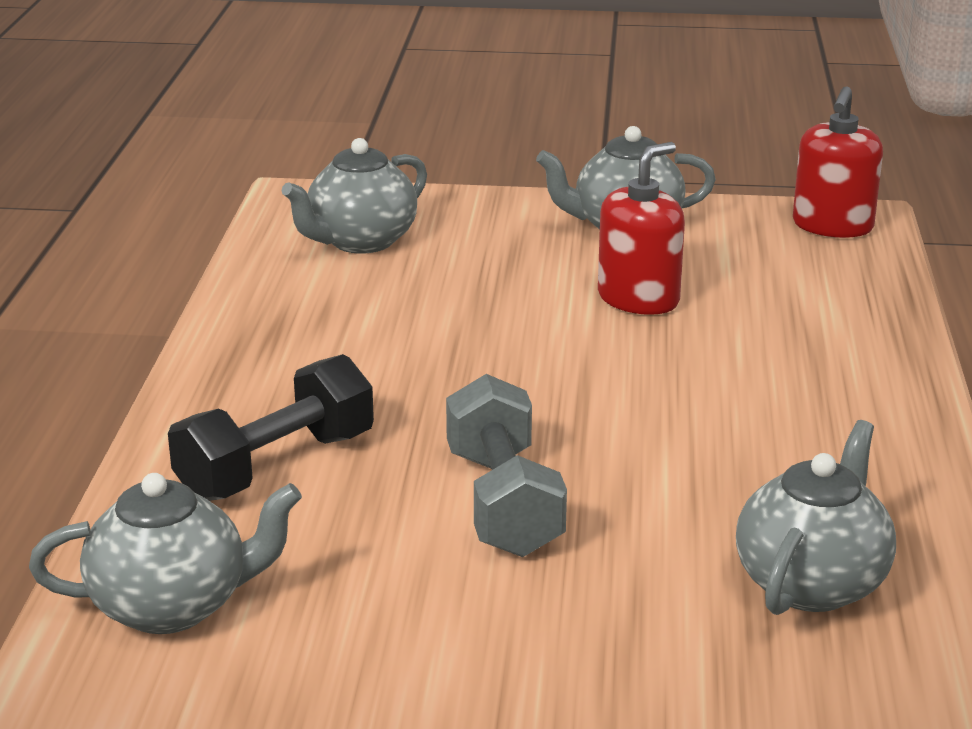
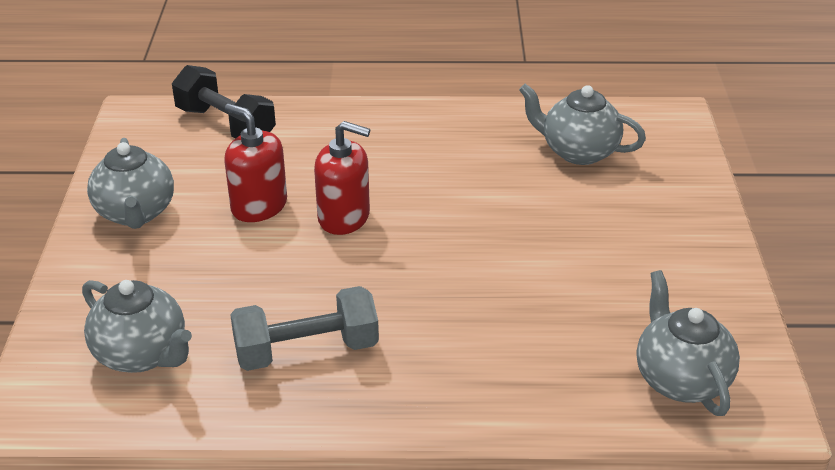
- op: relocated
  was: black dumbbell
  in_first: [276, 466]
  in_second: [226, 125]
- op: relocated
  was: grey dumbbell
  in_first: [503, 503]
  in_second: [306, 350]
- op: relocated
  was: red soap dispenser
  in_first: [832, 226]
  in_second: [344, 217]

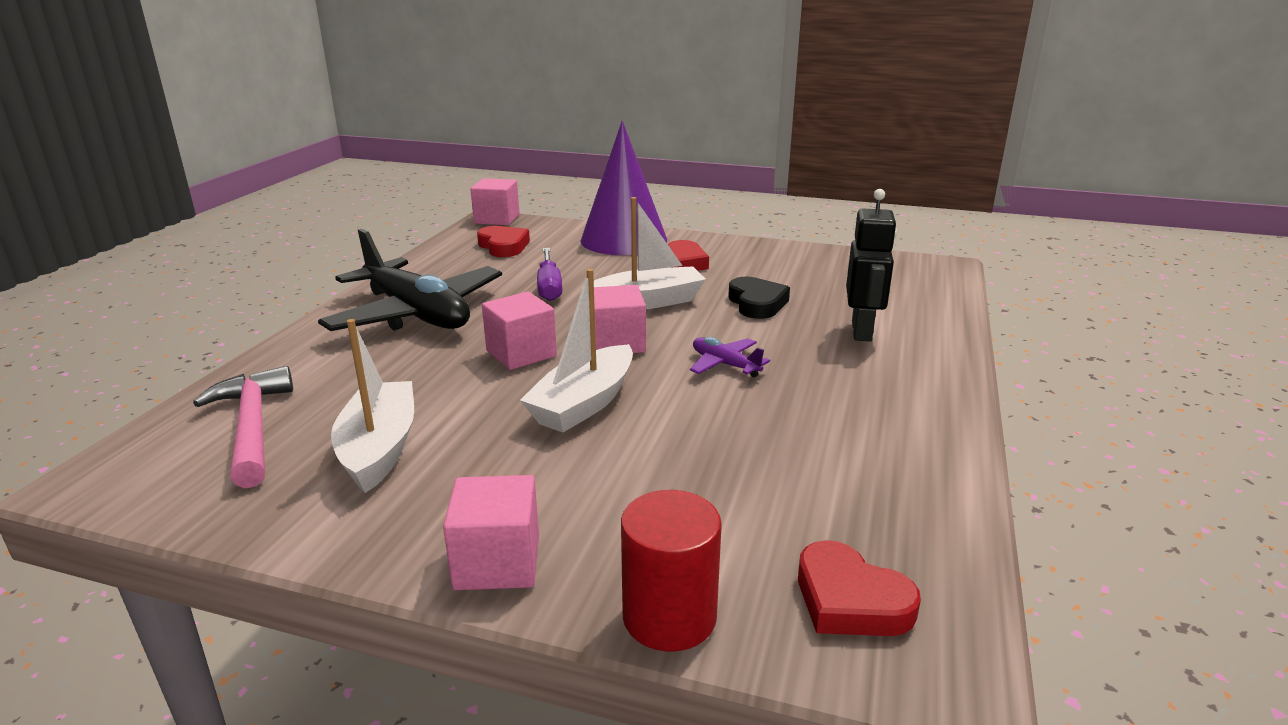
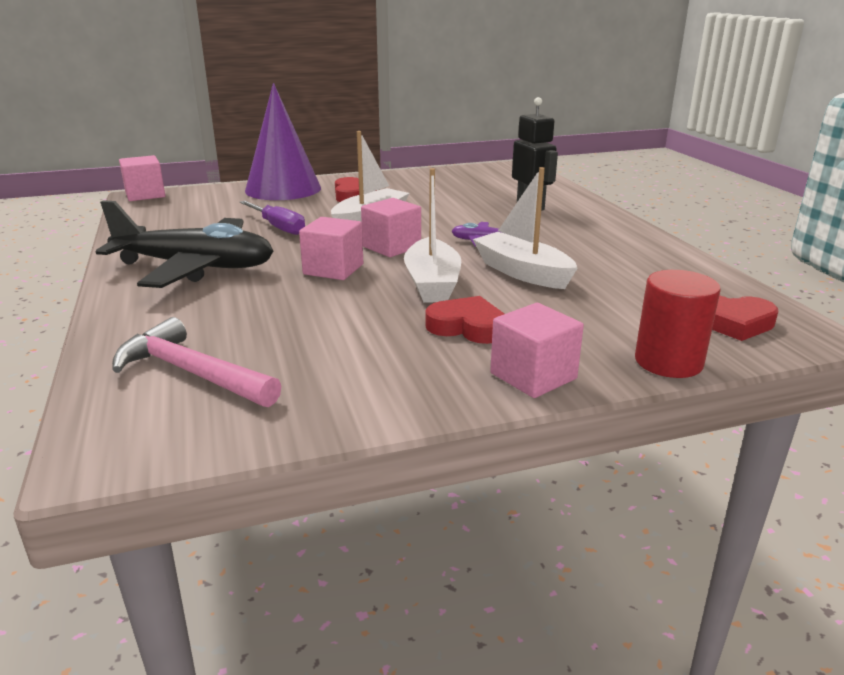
- op: relocated
  was: red heart
  in_first: [503, 246]
  in_second: [467, 327]
- op: relocated
  was: white boat
  in_first: [379, 448]
  in_second: [522, 272]
- op: missing
  was: black heart
  in_first: [757, 303]

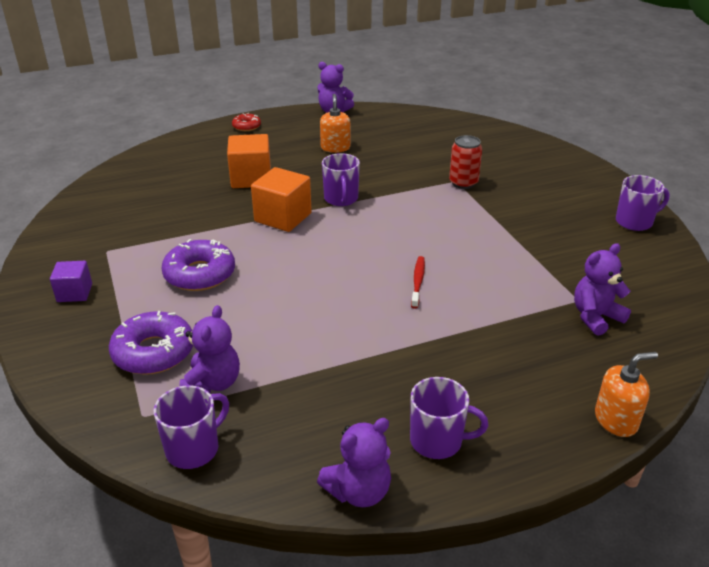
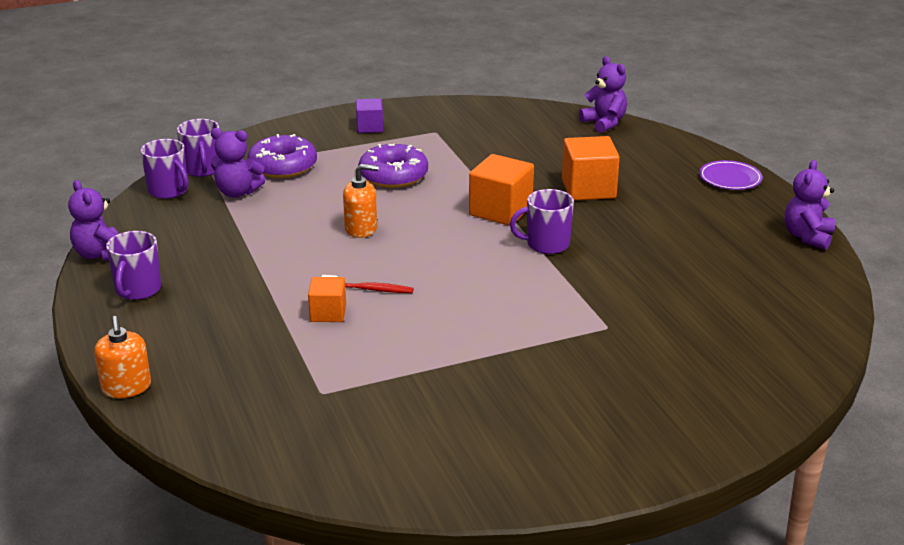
- op: relocated
  was: purple mug
  in_first: [635, 222]
  in_second: [203, 169]
- op: appeared
  now: orange cube
  in_second: [328, 313]
- op: relocated
  was: orange soap dispenser
  in_first: [335, 148]
  in_second: [361, 229]
- op: relocated
  was: purple teddy bear
  in_first: [595, 317]
  in_second: [604, 123]
- op: exchanged
  was: red donut
  now: purple plate
  in_first: [246, 126]
  in_second: [730, 178]
- op: missing
  was: red can
  in_first: [463, 183]

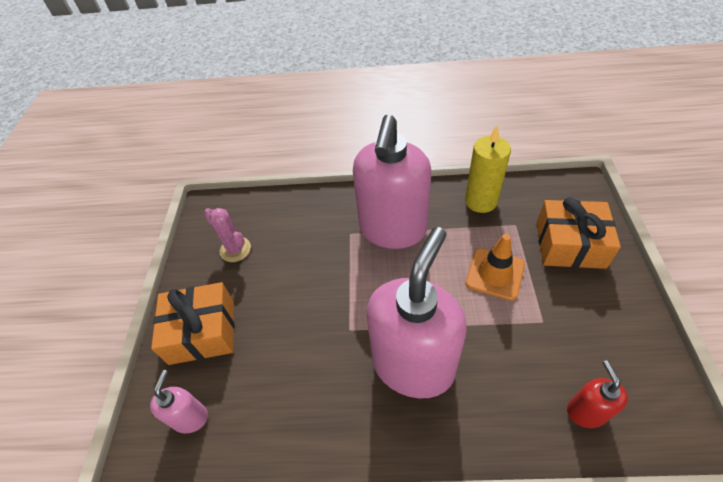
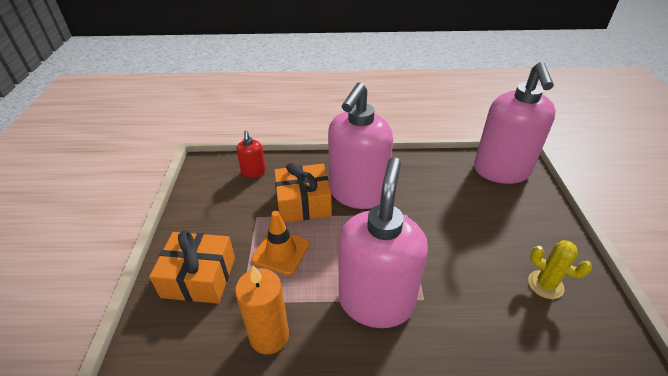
- op: colour
  was: yellow candle
  now: orange candle
  in_first: [481, 201]
  in_second: [269, 336]
- op: relocated
  was: orange gift
  in_first: [202, 331]
  in_second: [303, 203]
- op: size
  was: pink soap dispenser
  in_first: [190, 417]
  in_second: [501, 171]
  ratio: 2.27
- op: colour
  was: pink cactus
  now: yellow cactus
  in_first: [235, 249]
  in_second: [545, 284]

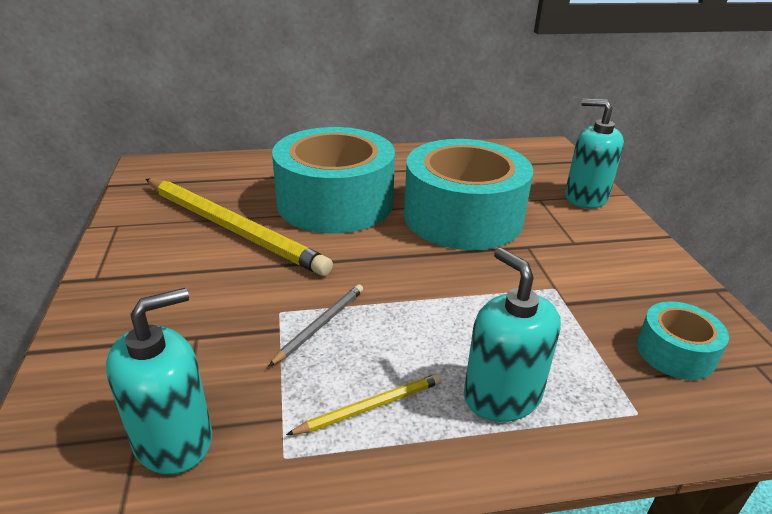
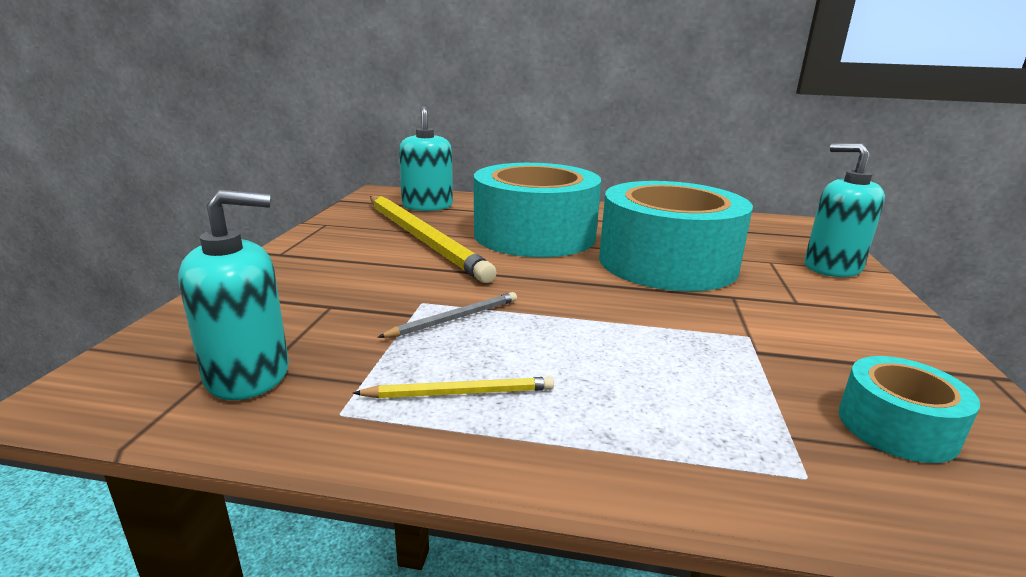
- op: relocated
  was: turquoise soap dispenser
  in_first: [502, 395]
  in_second: [427, 206]

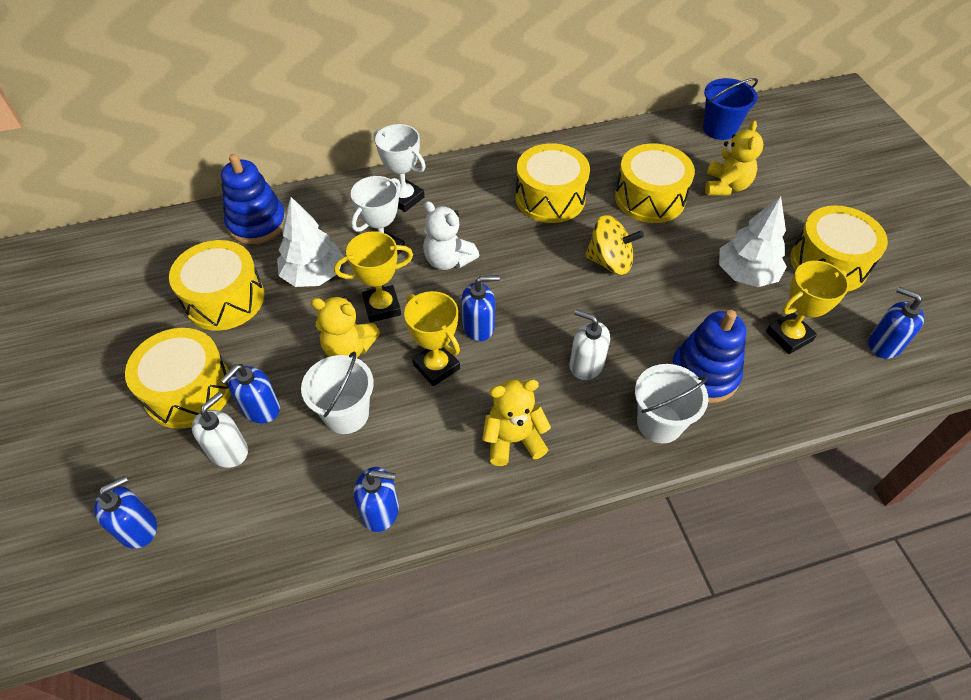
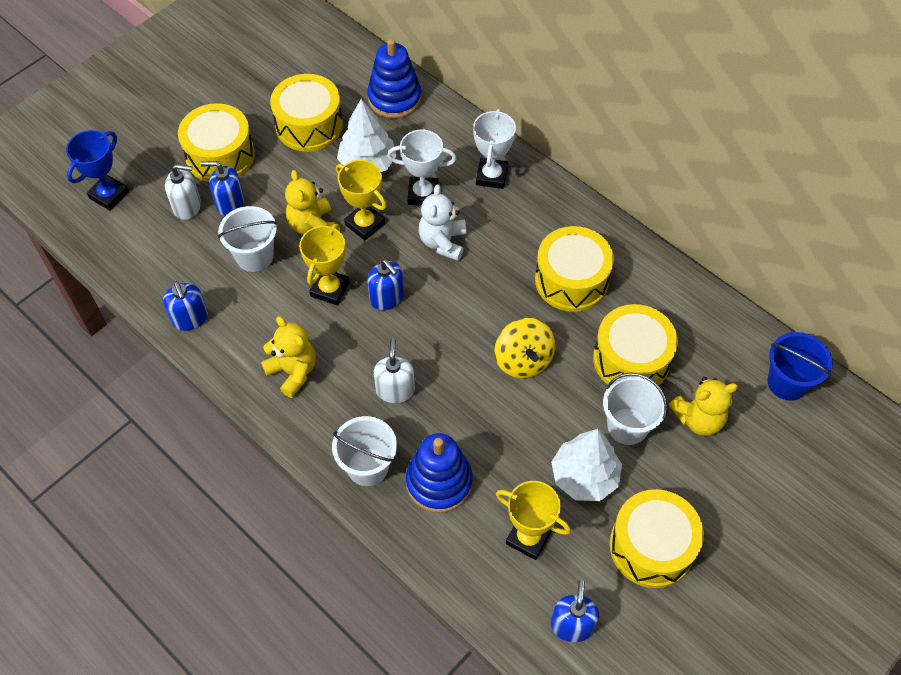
- op: exchanged
  was: blue soap dispenser
  now: blue trophy
  in_first: [138, 528]
  in_second: [109, 195]
- op: appeared
  now: white bucket
  in_second: [627, 426]

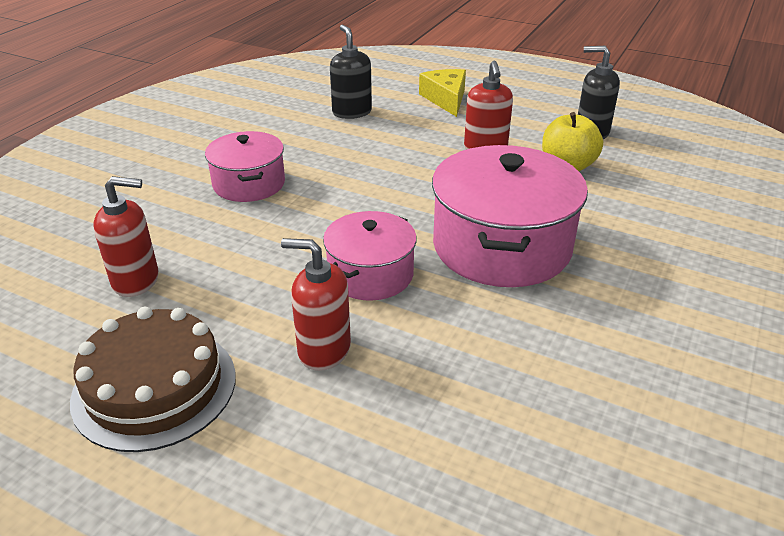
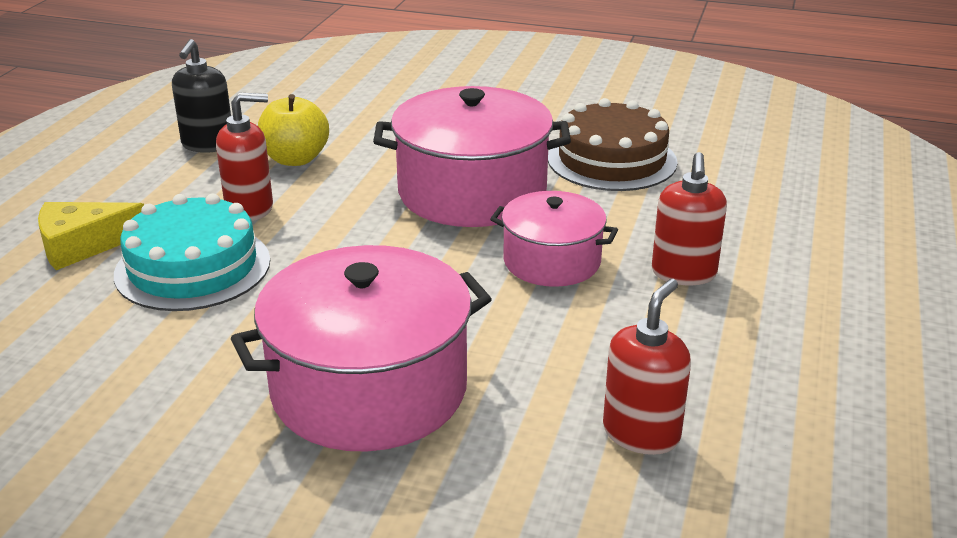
- op: appeared
  now: turquoise cake
  in_second: [193, 267]
- op: size
  was: pink pot
  in_first: [249, 184]
  in_second: [369, 388]
  ratio: 1.7
- op: relocated
  was: brown cake
  in_first: [154, 387]
  in_second: [611, 160]
- op: spun
  was: red soap dispenser
  in_first: [136, 280]
  in_second: [641, 433]
  clockwise: 45
- op: missing
  was: black soap dispenser
  in_first: [352, 112]

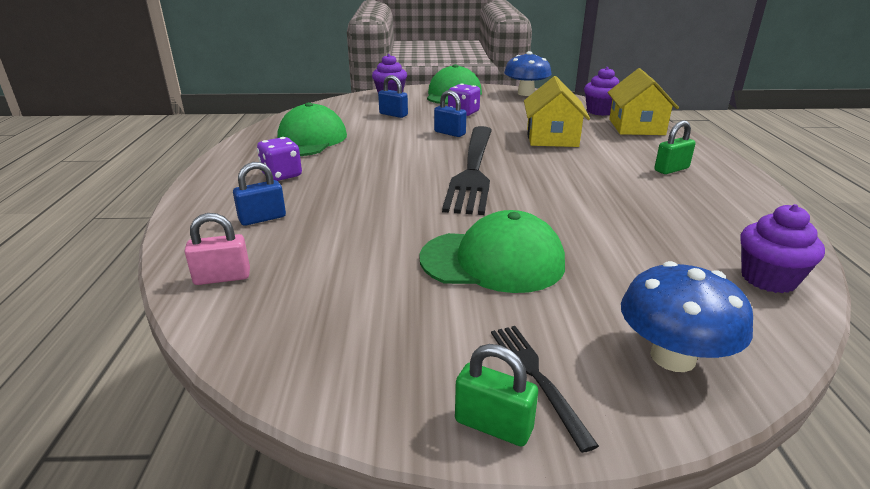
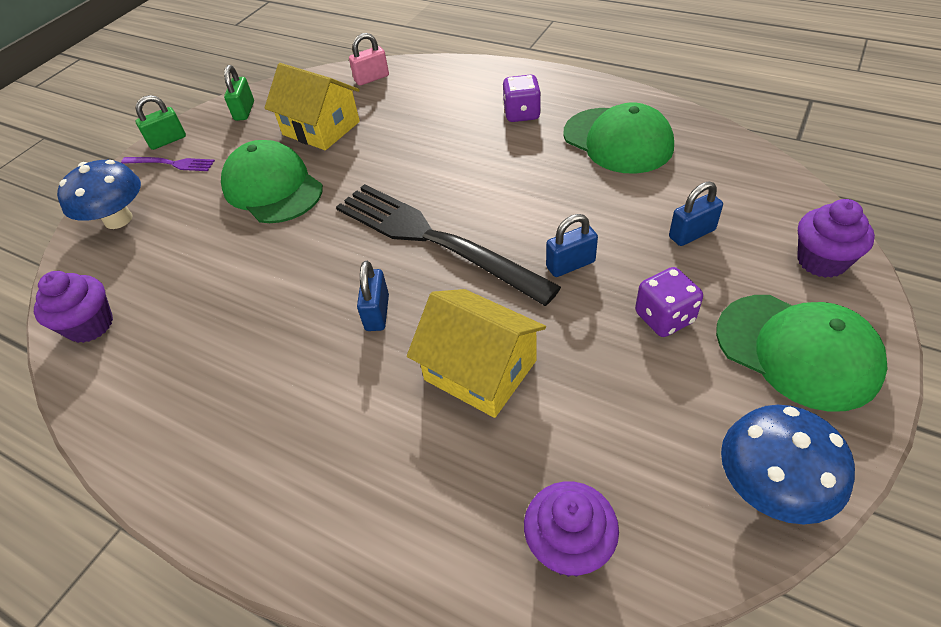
- op: colour
  was: black fork
  now: purple fork
  in_first: [536, 377]
  in_second: [171, 164]
- op: spun
  was: green cap
  in_first: [492, 261]
  in_second: [272, 188]
  clockwise: 105
- op: relocated
  was: green padlock
  in_first: [671, 169]
  in_second: [244, 111]
- op: relocated
  was: yellow house
  in_first: [636, 127]
  in_second: [321, 128]
- op: spun
  was: pink padlock
  in_first: [222, 277]
  in_second: [372, 78]
  clockwise: 45
- op: relocated
  was: blue padlock
  in_first: [262, 218]
  in_second: [377, 313]

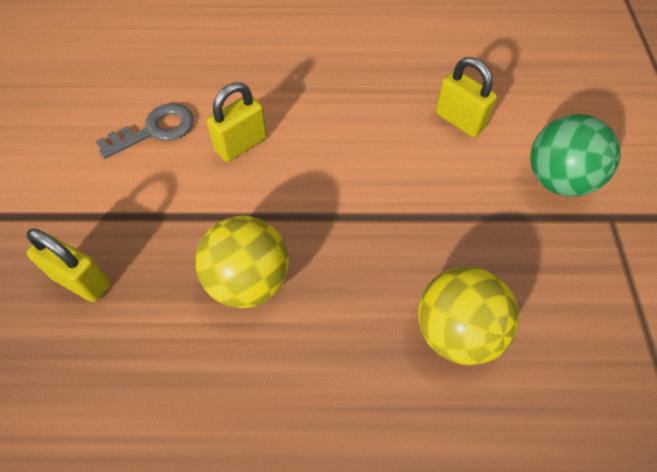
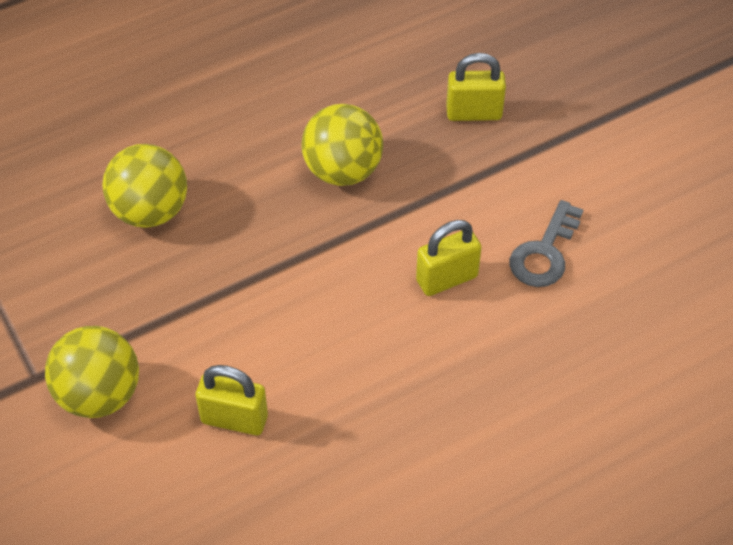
- op: colour
  was: green ball
  now: yellow ball
  in_first: [558, 180]
  in_second: [99, 395]
- op: spun
  was: yellow padlock
  in_first: [241, 145]
  in_second: [447, 279]
  clockwise: 45

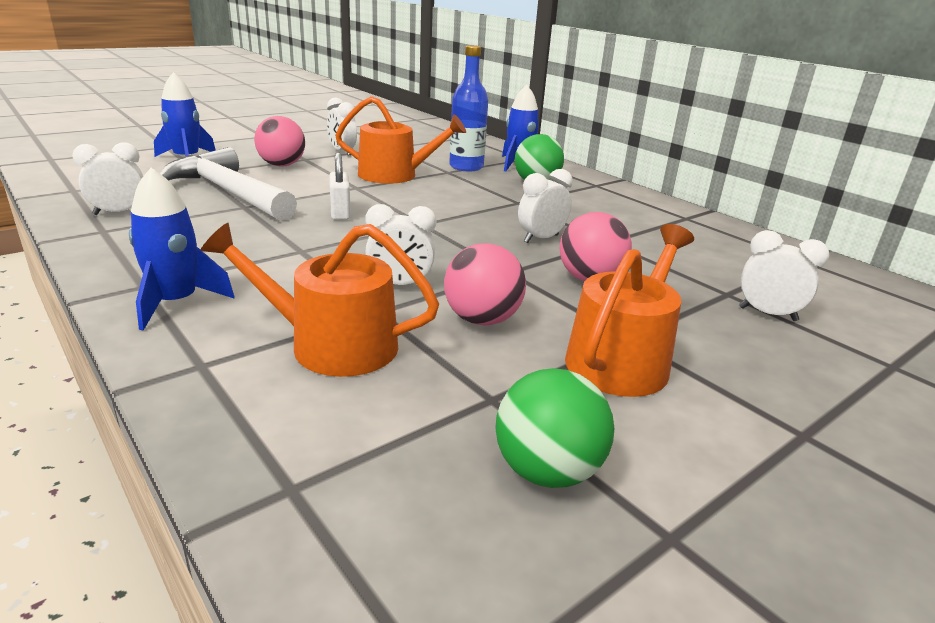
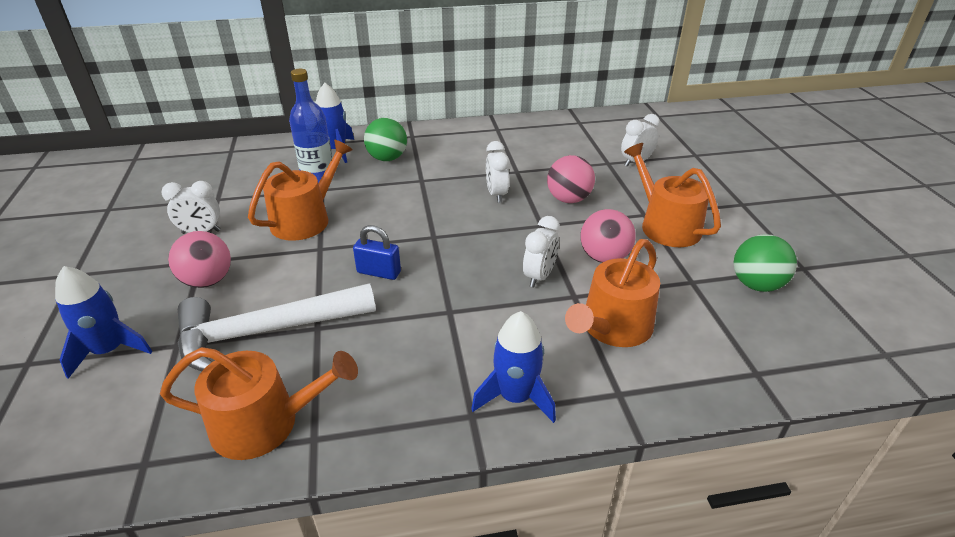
- op: exchanged
  was: white clock
  now: orange watering can
  in_first: [119, 213]
  in_second: [266, 423]
- op: colour
  was: white padlock
  now: blue padlock
  in_first: [340, 213]
  in_second: [379, 272]

